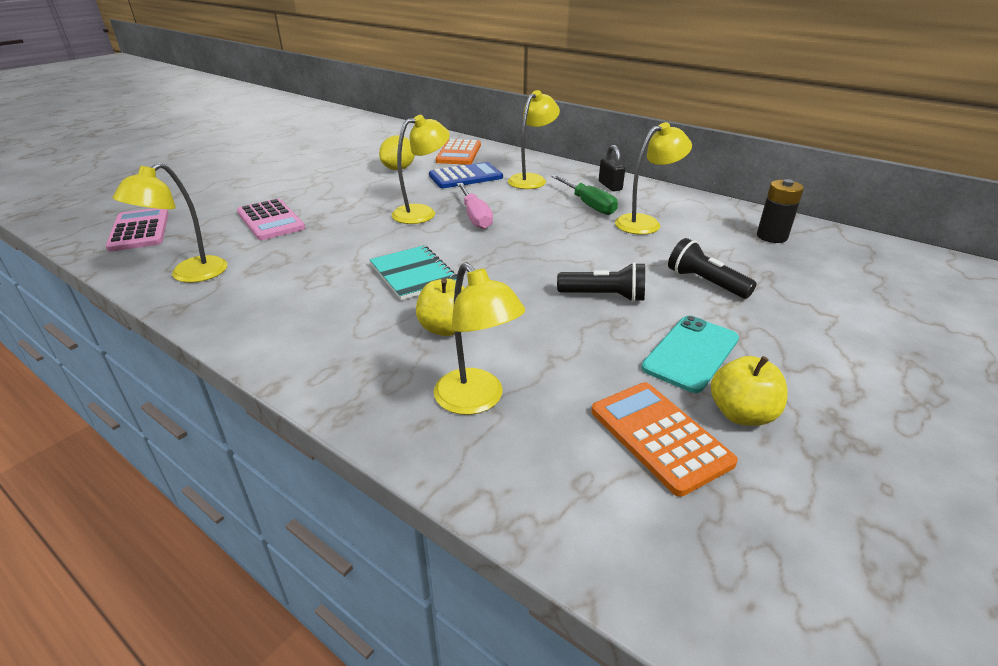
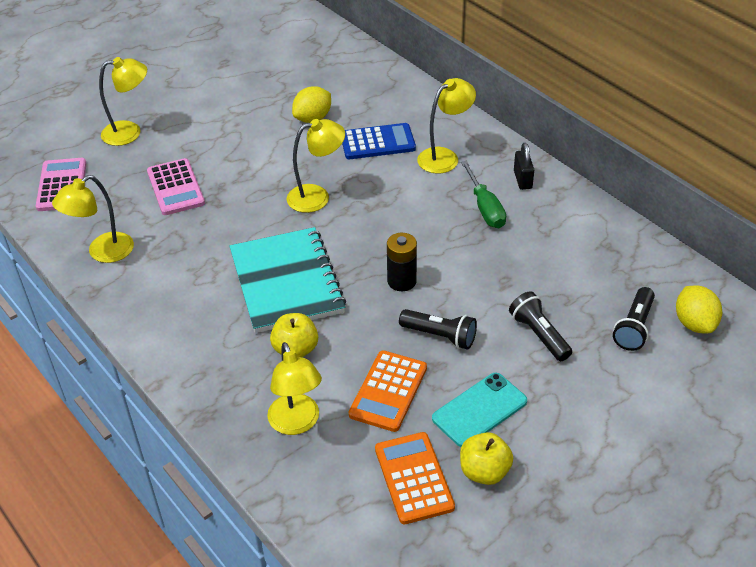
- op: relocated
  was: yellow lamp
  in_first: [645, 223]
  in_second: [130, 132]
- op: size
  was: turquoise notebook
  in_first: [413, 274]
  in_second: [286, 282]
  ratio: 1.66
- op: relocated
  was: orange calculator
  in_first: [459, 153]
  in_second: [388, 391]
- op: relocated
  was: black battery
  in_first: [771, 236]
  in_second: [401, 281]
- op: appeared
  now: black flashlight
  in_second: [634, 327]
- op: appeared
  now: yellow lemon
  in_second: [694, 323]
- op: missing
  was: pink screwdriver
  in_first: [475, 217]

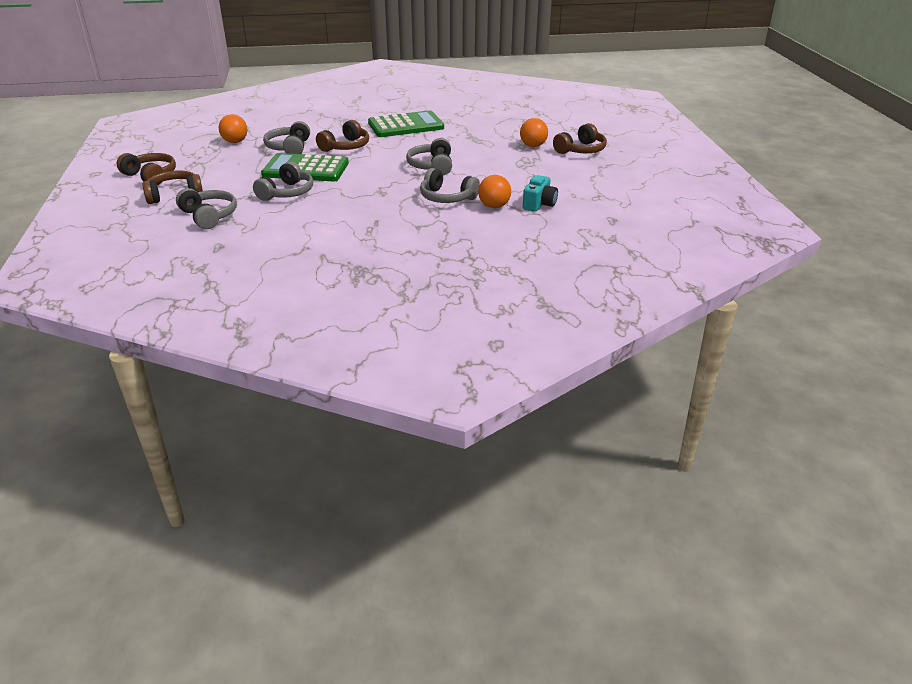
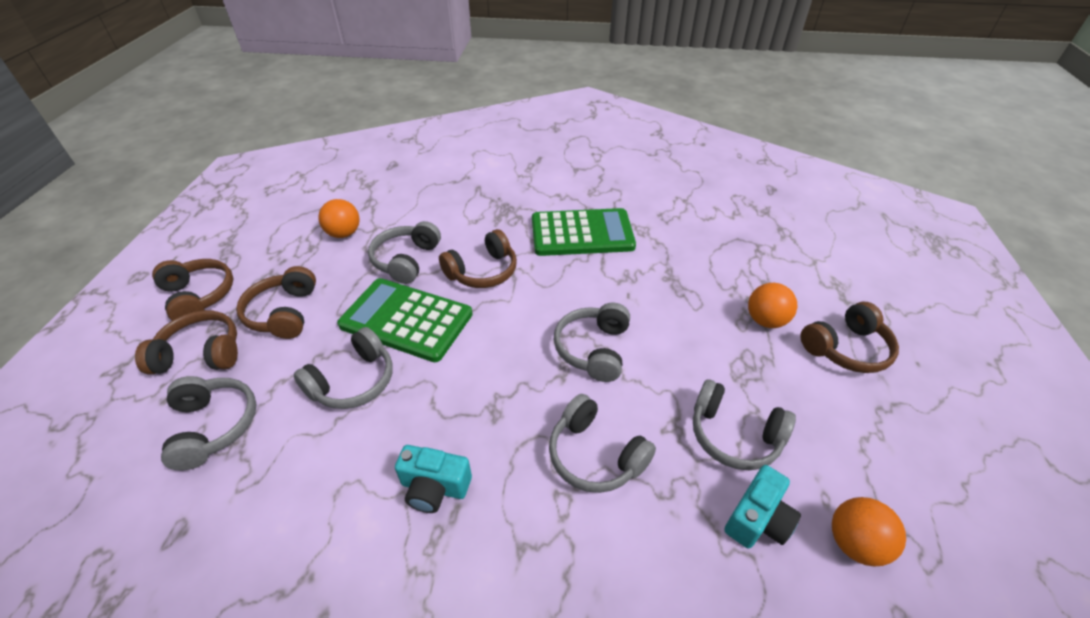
- op: appeared
  now: brown headphones
  in_second: [284, 313]
- op: appeared
  now: turquoise camera
  in_second: [434, 487]
- op: appeared
  now: grey headphones
  in_second: [734, 435]
- op: relocated
  was: orange ball
  in_first: [494, 206]
  in_second: [854, 543]

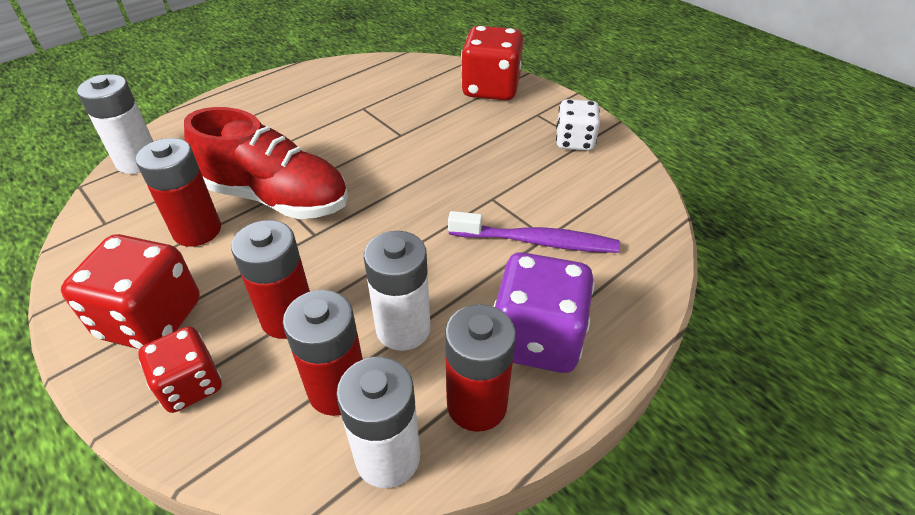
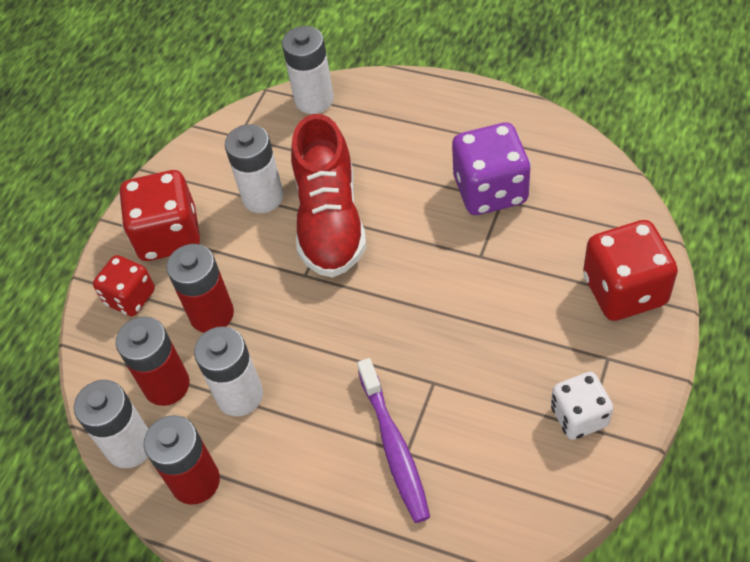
- op: colour
  was: red battery
  now: white battery
  in_first: [197, 230]
  in_second: [263, 197]
- op: relocated
  was: purple dice
  in_first: [537, 339]
  in_second: [490, 190]

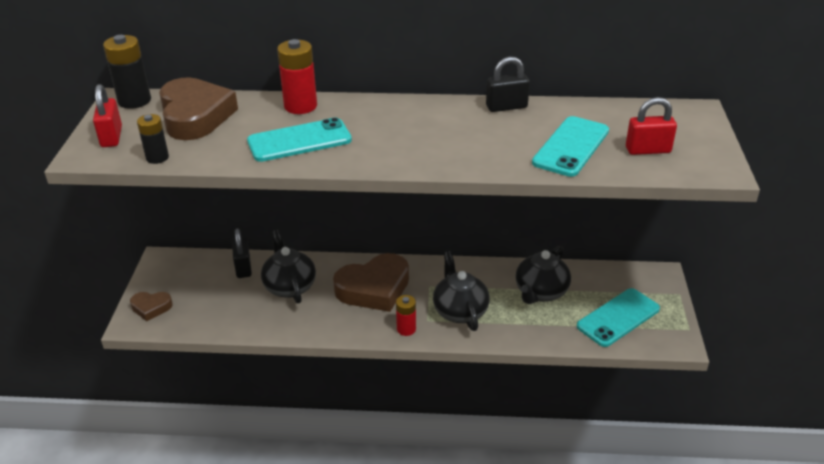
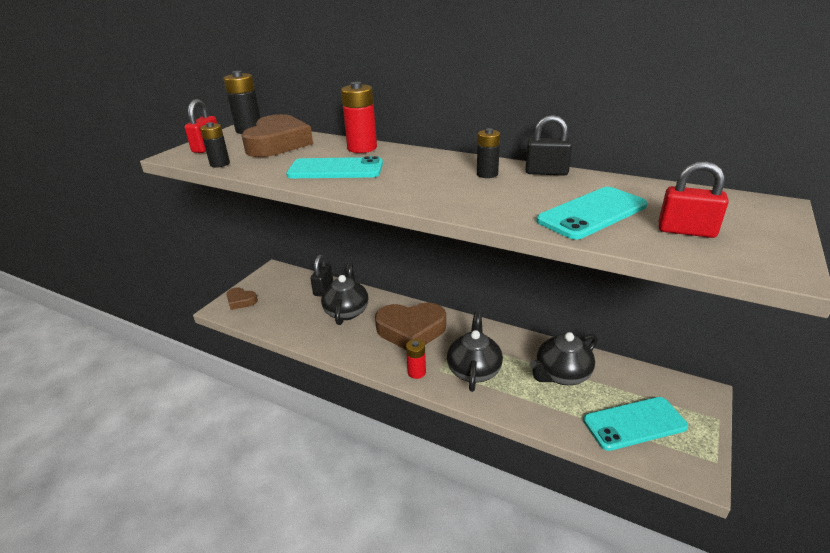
- op: appeared
  now: black battery
  in_second: [487, 174]

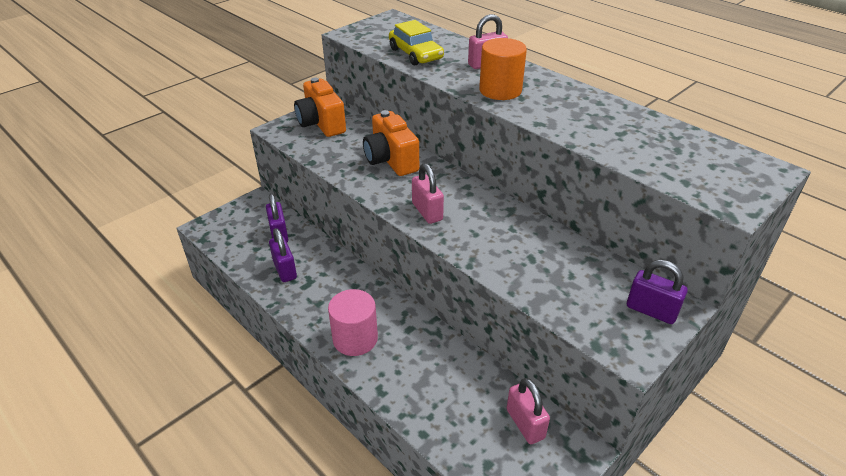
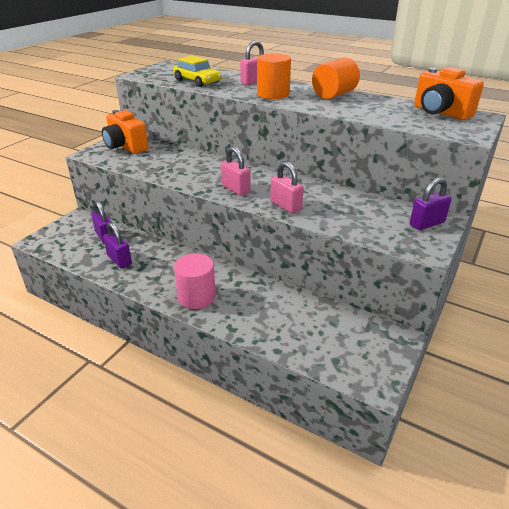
- op: relocated
  was: pink padlock
  in_first: [525, 424]
  in_second: [286, 206]
- op: appeared
  now: orange cylinder
  in_second: [334, 95]
- op: spun
  was: purple padlock
  in_first: [651, 310]
  in_second: [427, 223]
  clockwise: -45
- op: relocated
  was: orange camera
  in_first: [391, 160]
  in_second: [440, 112]

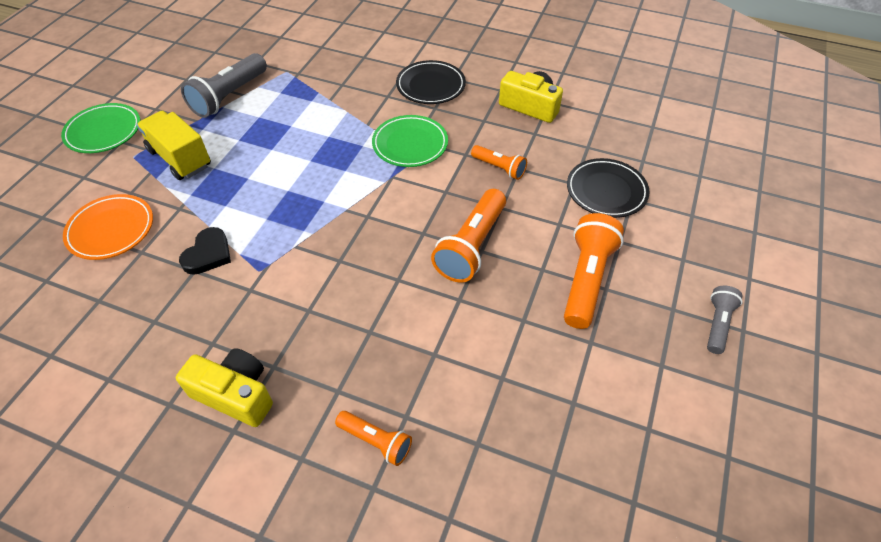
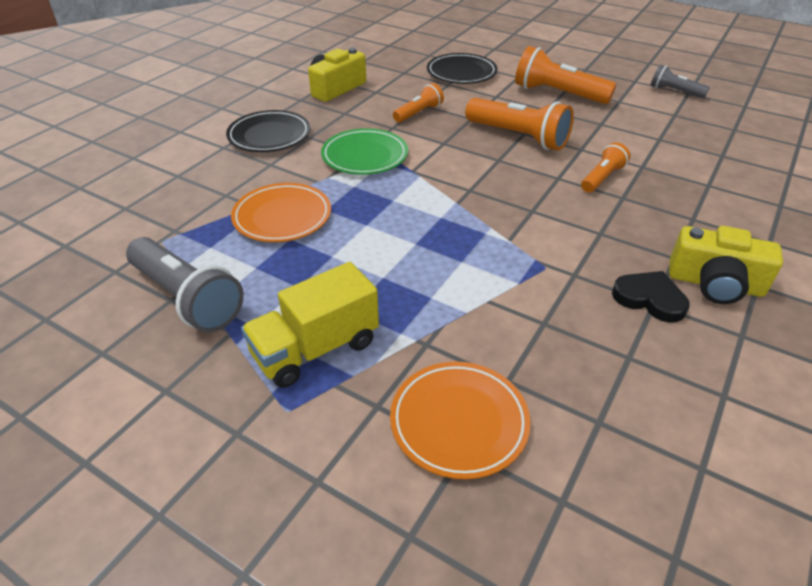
- op: appeared
  now: orange plate
  in_second: [282, 217]
- op: relocated
  was: orange flashlight
  in_first: [376, 441]
  in_second: [602, 178]
- op: relocated
  was: black heart
  in_first: [208, 254]
  in_second: [649, 299]
- op: relocated
  was: grey flashlight
  in_first: [717, 324]
  in_second: [674, 92]
- op: spun
  was: yellow camera
  in_first: [235, 394]
  in_second: [715, 284]
  clockwise: -105
- op: missing
  was: green plate
  in_first: [104, 132]

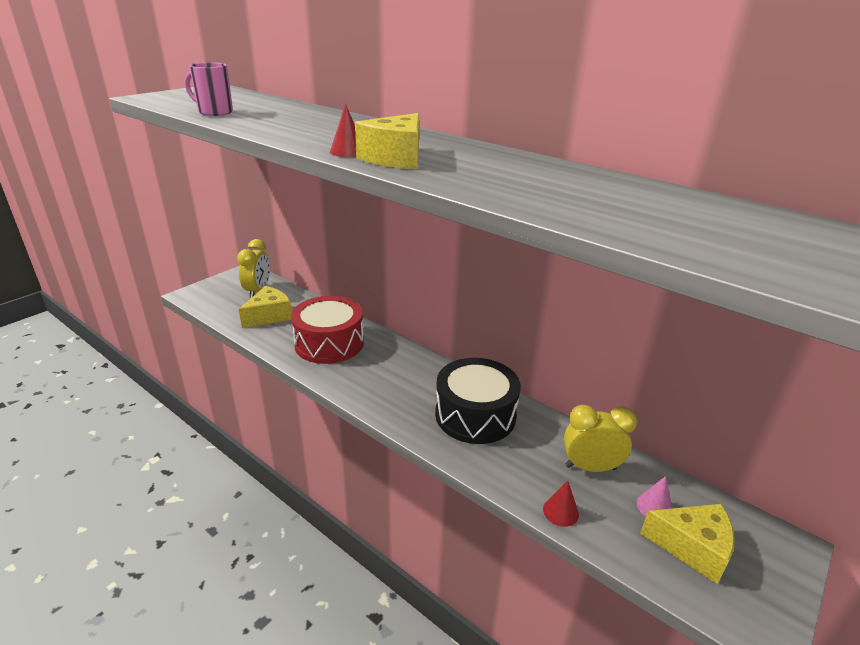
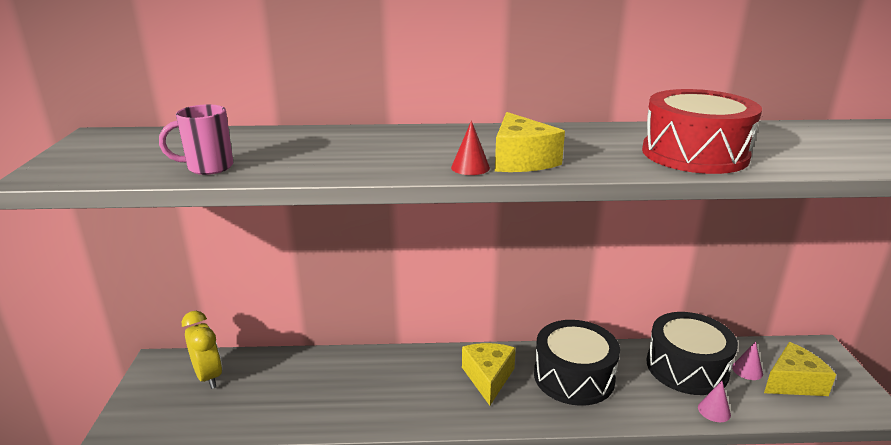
- op: relocated
  was: yellow cheese
  in_first: [269, 316]
  in_second: [488, 378]
- op: relocated
  was: red drum
  in_first: [329, 343]
  in_second: [694, 154]
- op: exchanged
  was: yellow clock
  now: black drum
  in_first: [590, 467]
  in_second: [687, 367]
- op: colour
  was: red cone
  now: pink cone
  in_first: [560, 511]
  in_second: [714, 410]

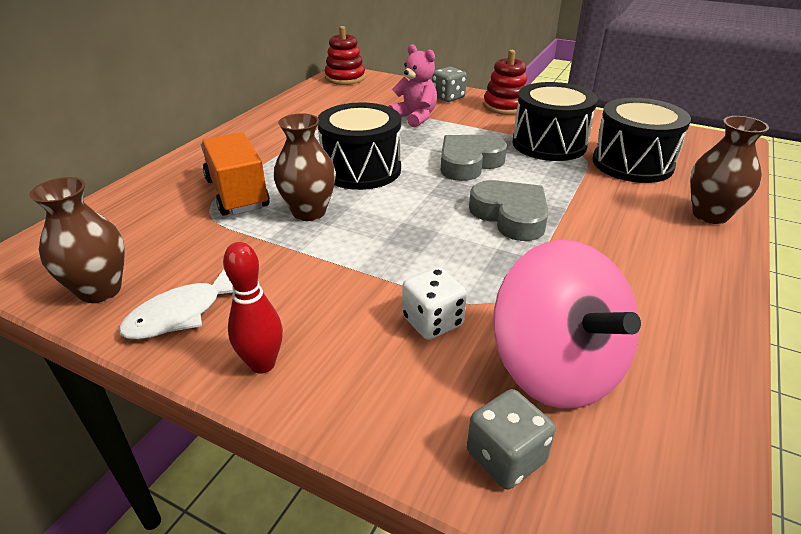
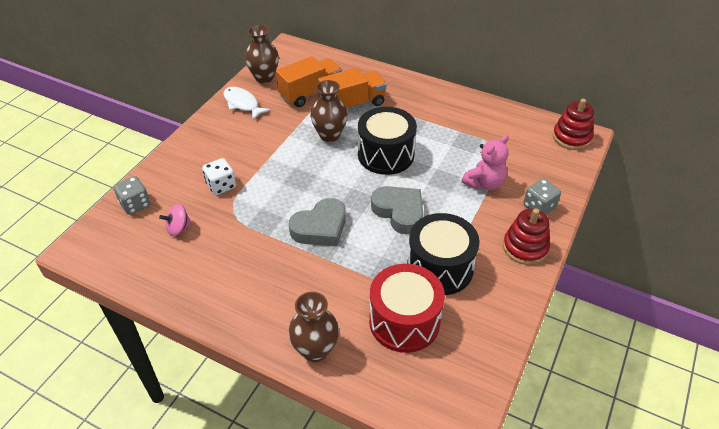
- op: size
  was: pink spinning top
  in_first: [556, 368]
  in_second: [178, 228]
  ratio: 0.42
- op: appeared
  now: orange truck
  in_second: [310, 93]
- op: colour
  was: black drum
  now: red drum
  in_first: [632, 163]
  in_second: [404, 321]
- op: missing
  was: red bowling pin
  in_first: [262, 364]

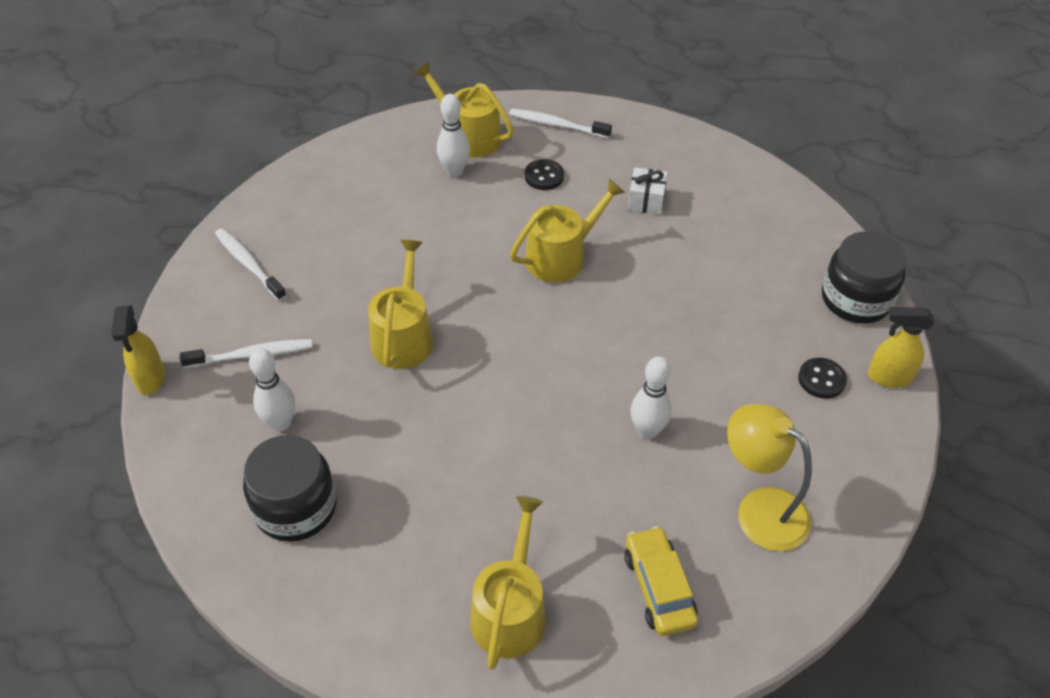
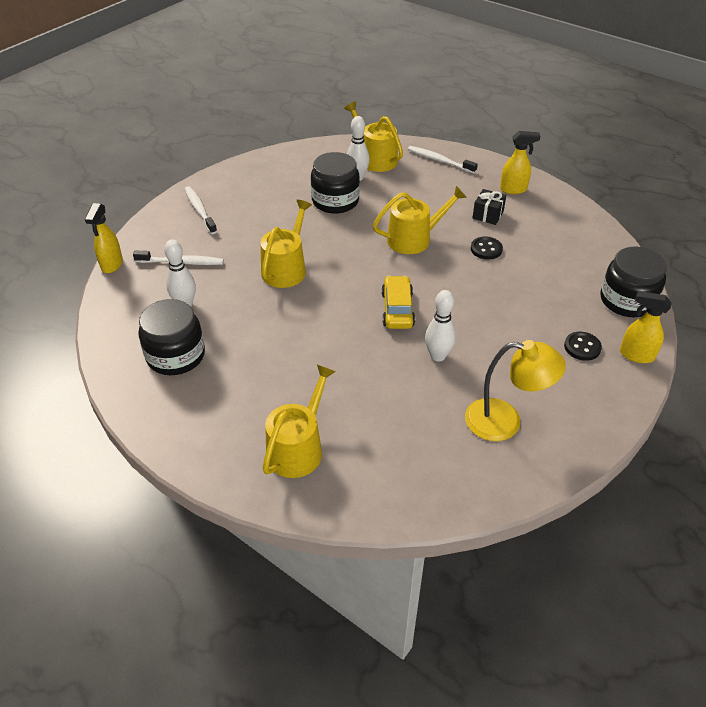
- op: appeared
  now: black jar
  in_second: [335, 201]
- op: relocated
  was: yellow car
  in_first: [659, 587]
  in_second: [397, 309]
- op: spun
  was: yellow lamp
  in_first: [760, 509]
  in_second: [505, 421]
  clockwise: 135
- op: relocated
  was: black button
  in_first: [544, 176]
  in_second: [486, 249]
- op: colour
  was: white gift
  now: black gift
  in_first: [646, 201]
  in_second: [488, 215]
- op: appeared
  now: yellow spray bottle
  in_second: [513, 189]

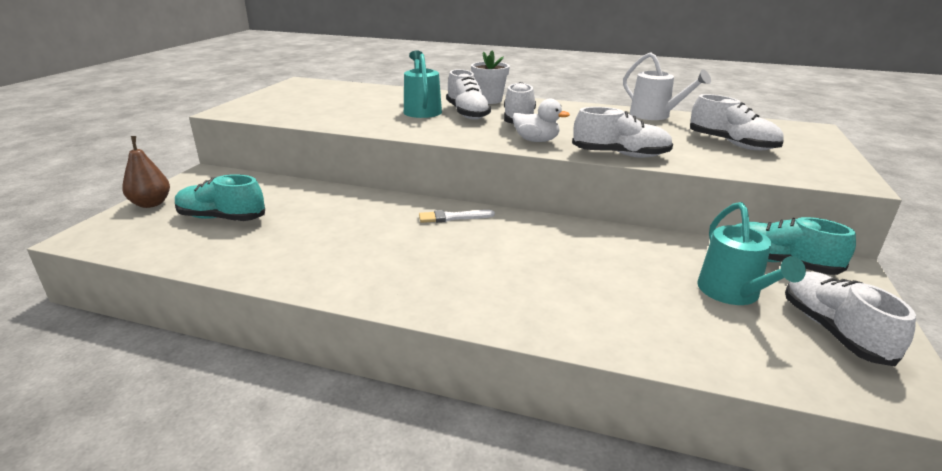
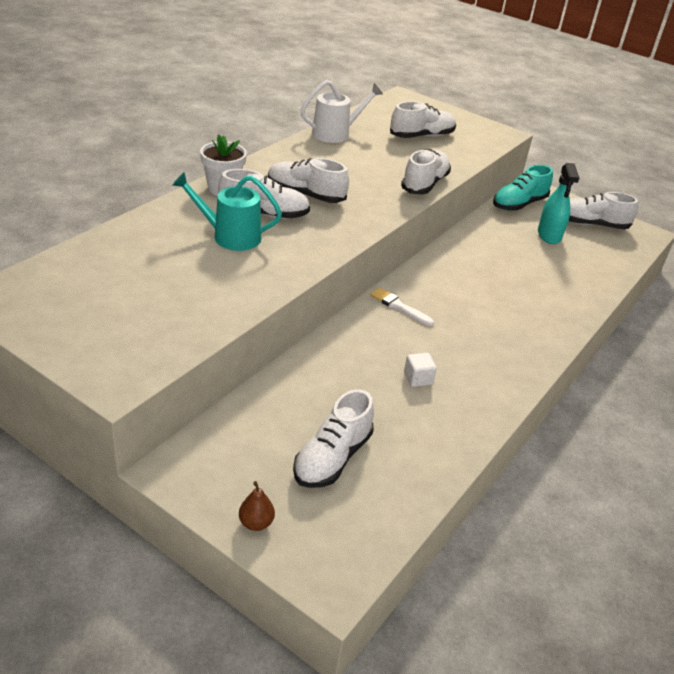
- op: size
  was: brown pear
  in_first: [151, 204]
  in_second: [256, 523]
  ratio: 0.63
- op: colour
  was: turquoise shoe
  now: white shoe
  in_first: [222, 218]
  in_second: [332, 458]
- op: spun
  was: white brush
  in_first: [453, 217]
  in_second: [399, 307]
  clockwise: 120
- op: appeared
  now: white cube
  in_second: [418, 378]
- op: exchanged
  was: turquoise watering can
  now: turquoise spray bottle
  in_first: [732, 293]
  in_second: [549, 235]
- op: missing
  was: white duck
  in_first: [536, 140]

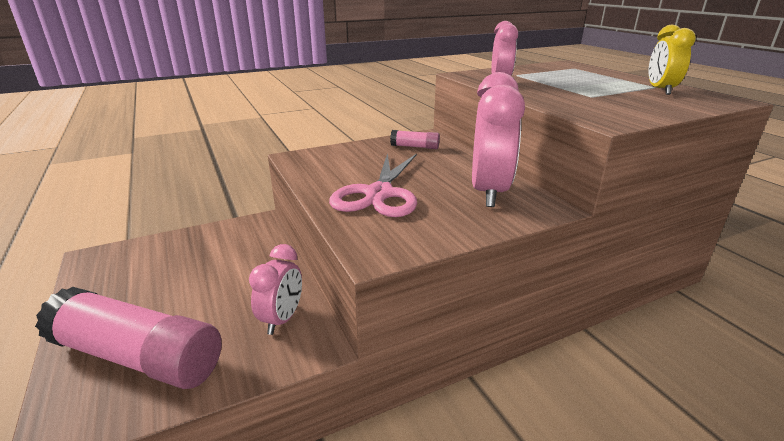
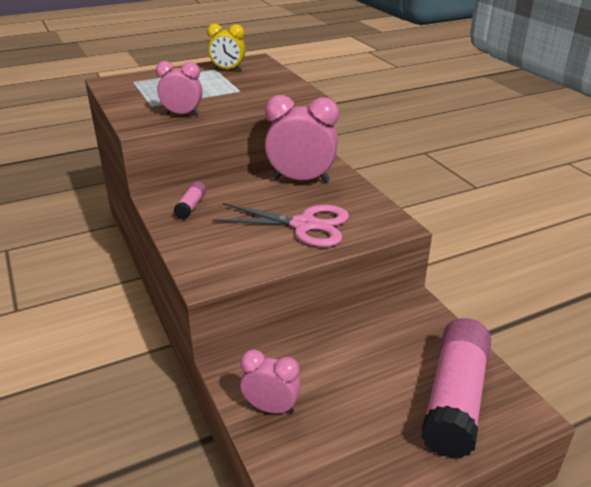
- op: relocated
  was: pink clock
  in_first: [282, 319]
  in_second: [271, 408]

